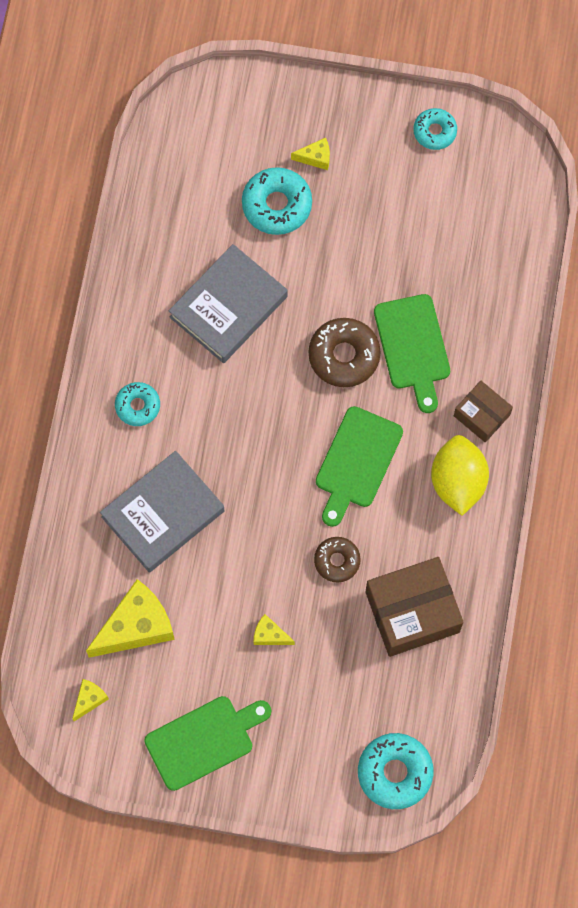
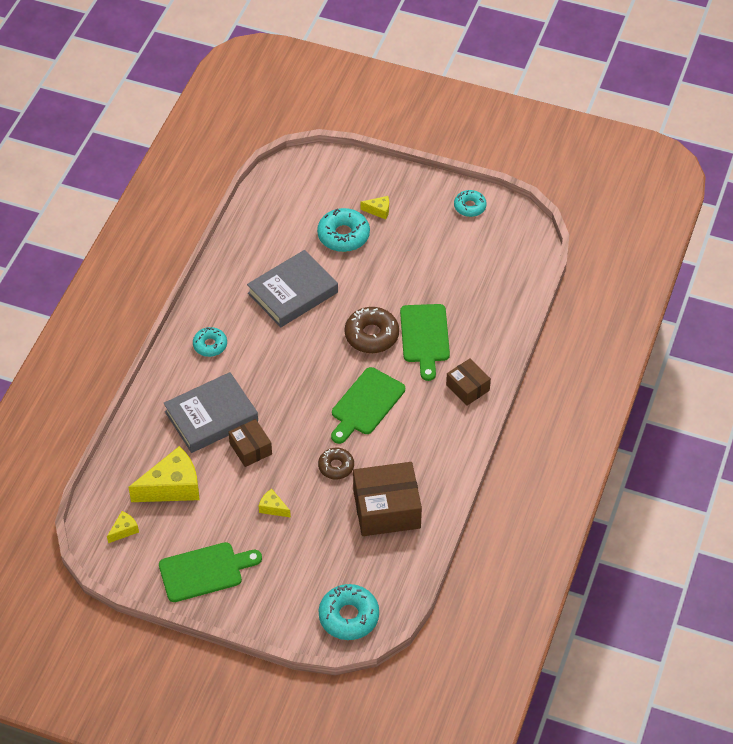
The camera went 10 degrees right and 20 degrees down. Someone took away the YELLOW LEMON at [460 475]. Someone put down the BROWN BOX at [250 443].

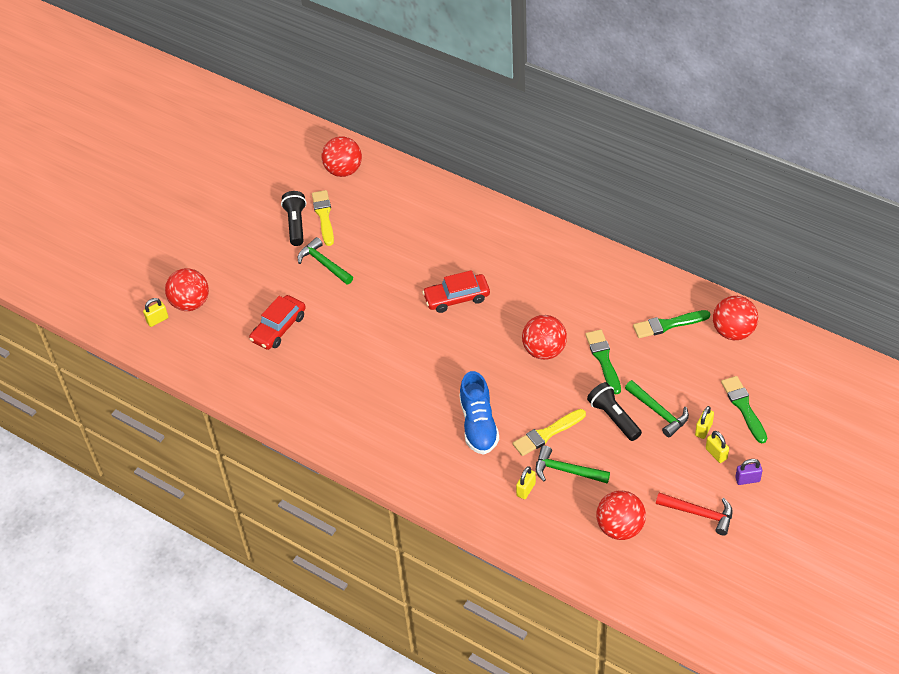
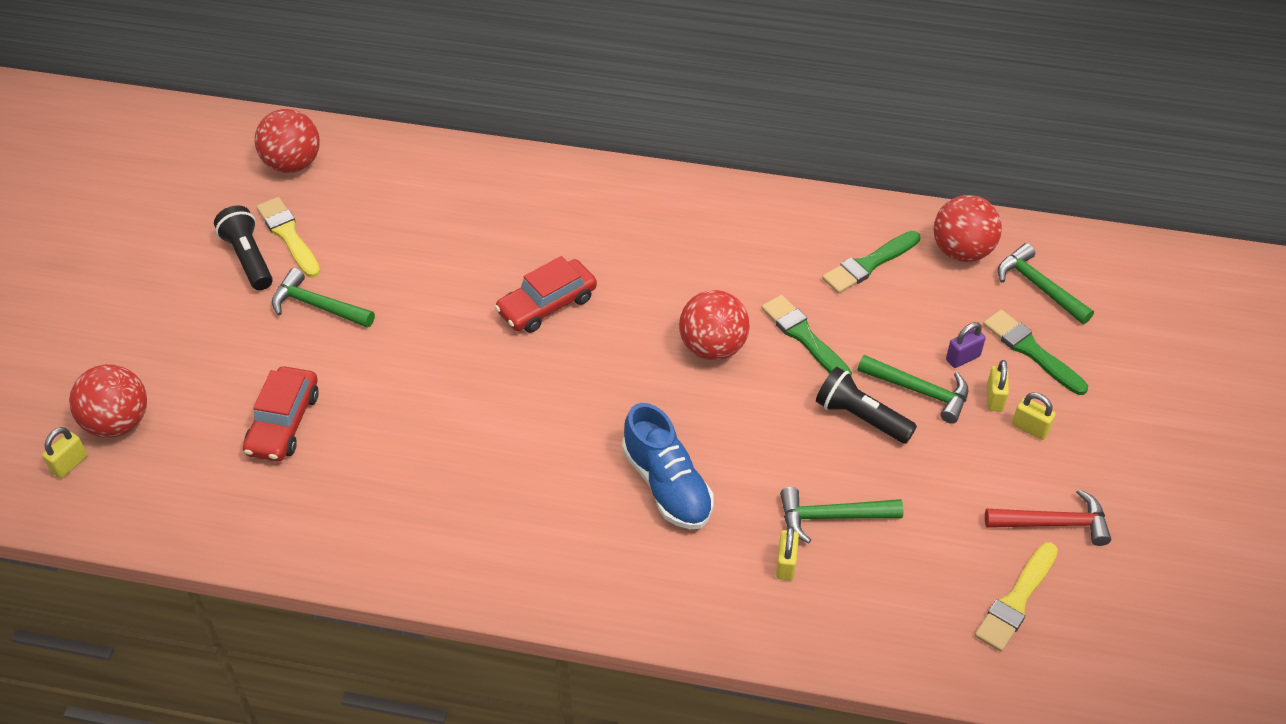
The camera went 25 degrees left and 0 degrees up. Someone carried the YELLOW BRUSH from [549 432] to [1016 597]. Someone took away the RED BALL at [621 515]. Someone carried the PURPLE PADLOCK from [748 472] to [966 345]. Someone put down the GREEN HAMMER at [1046 283].

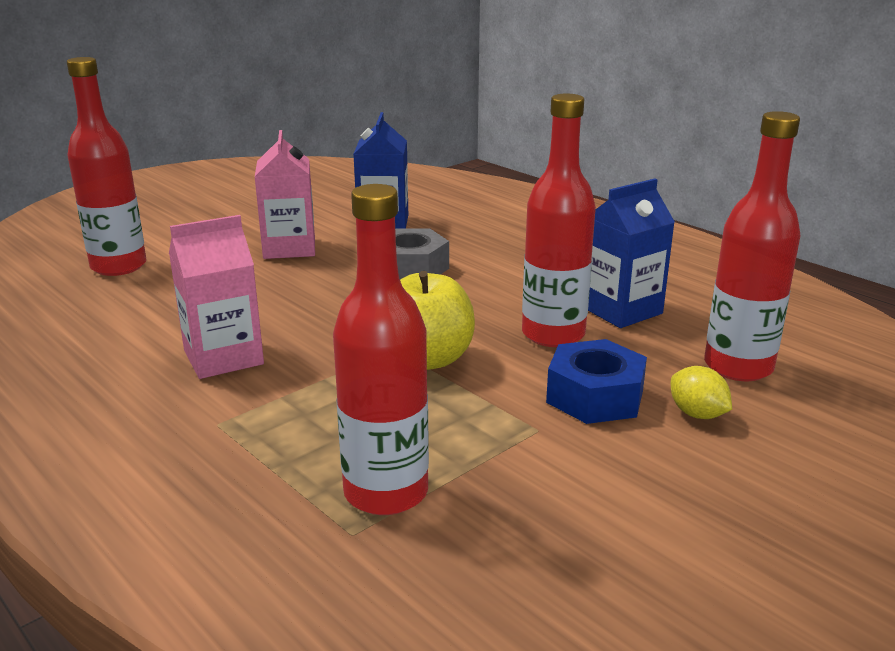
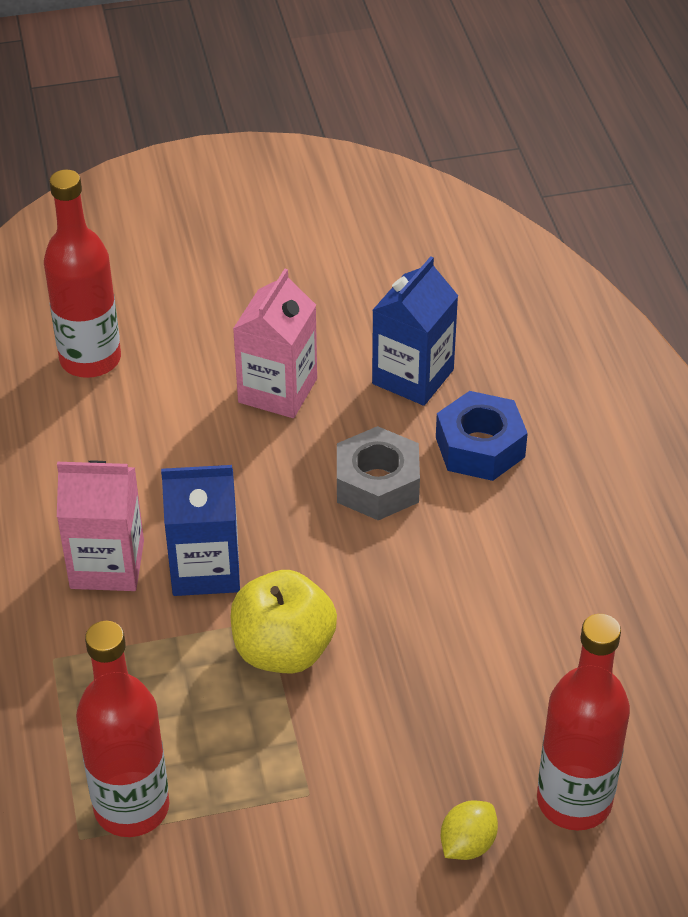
The camera went 30 degrees right and 20 degrees up. Someone took away the RED BOTTLE at [559 220]. Someone carried the BLUE NUT from [596 381] to [482 436]. Someone carried the BLUE CARTON from [631 253] to [200 530]. Someone rotated the YELLOW LEMON at [701 392] by 45 degrees clockwise.

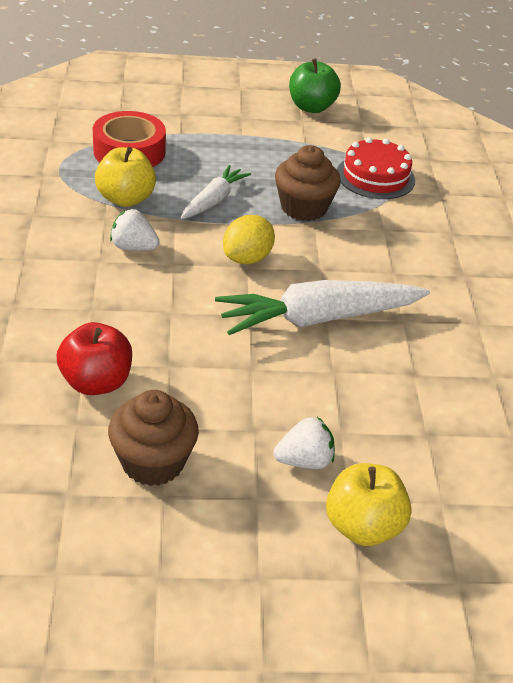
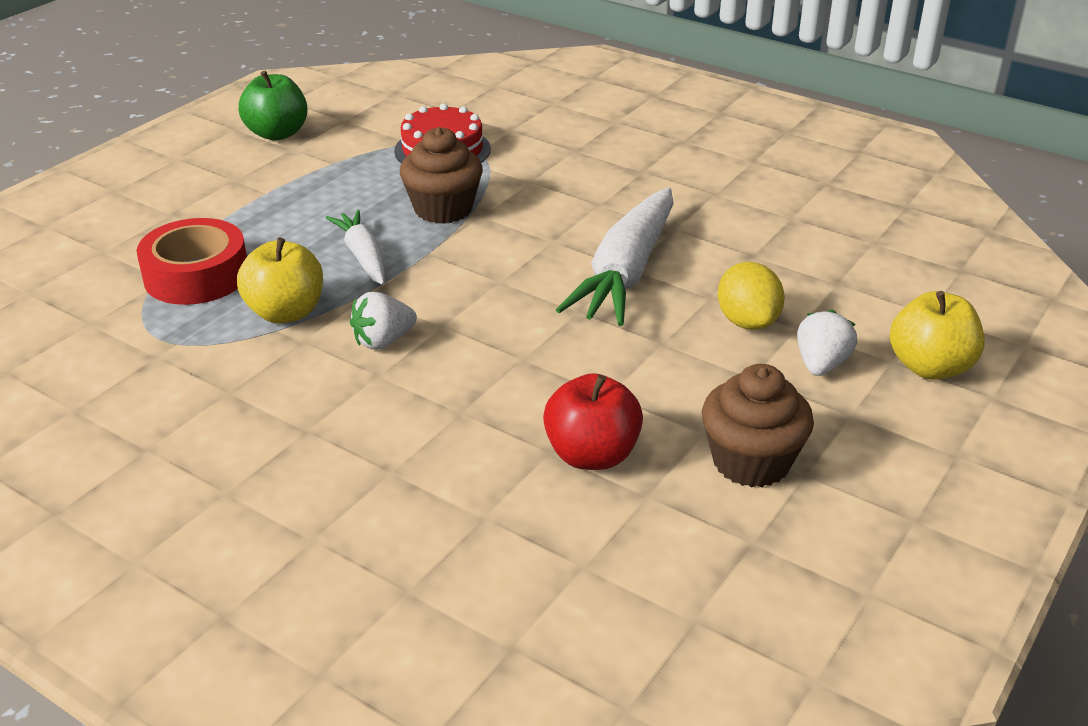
The camera went 50 degrees left and 5 degrees down. Someone carried the YELLOW LEMON from [249 239] to [751 296].

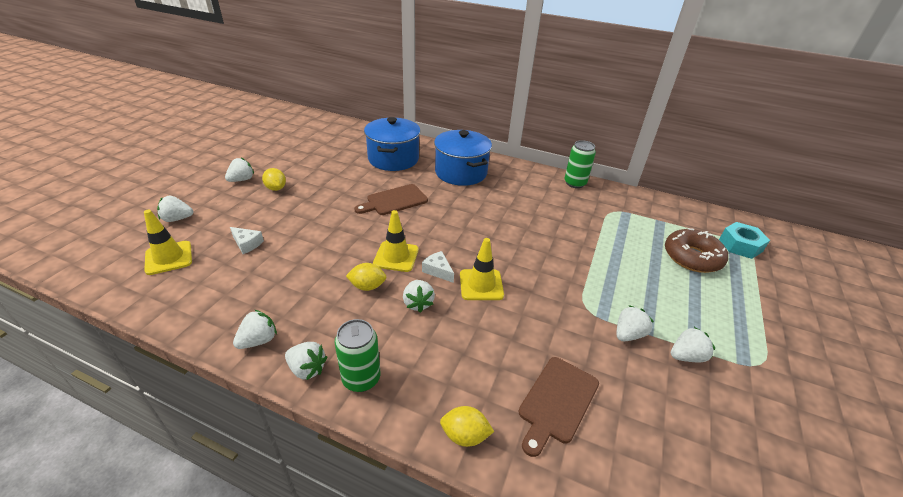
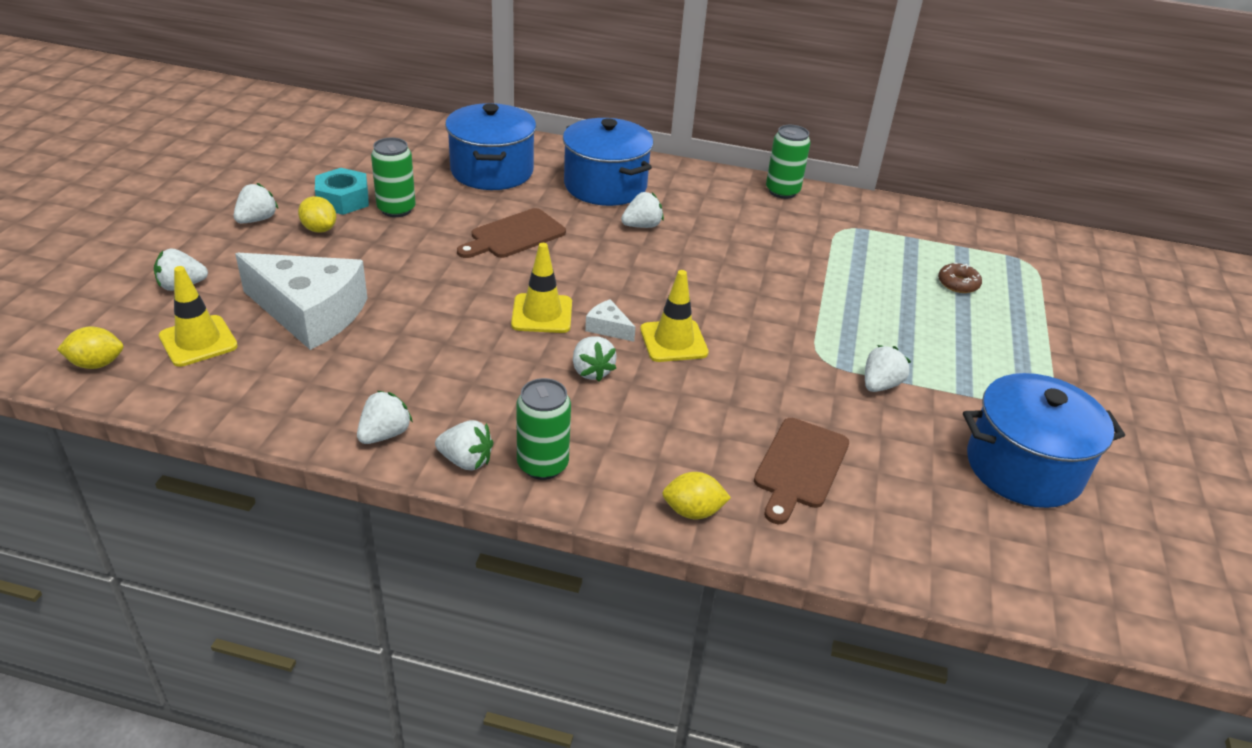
The camera went 10 degrees left and 0 degrees up. Someone scaled the WHITE CHEESE at [247 240] by 2.45. Someone carried the YELLOW LEMON from [366 277] to [90 347]. Someone scaled the BROWN DONUT at [696 250] by 0.52. Someone carried the WHITE STRAWBERRY from [693 344] to [642 210]. Someone carried the TURQUOISE NUT from [744 240] to [342 191]. Someone put down the GREEN CAN at [393 177]. Someone put down the BLUE POT at [1044 440].

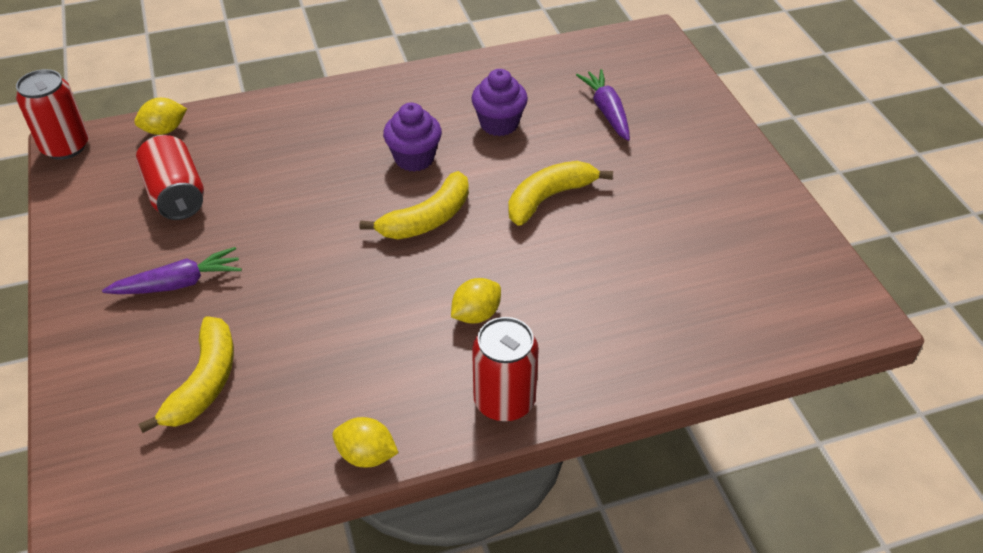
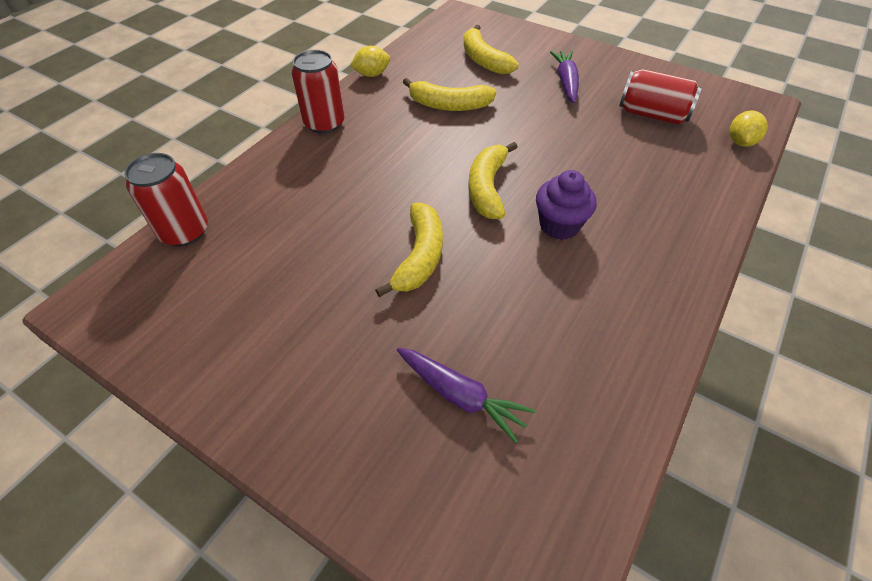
The camera went 140 degrees right and 5 degrees up. Someone carried the RED CAN from [52 114] to [166 200]. Someone rotated the PURPLE CARROT at [172 270] by 150 degrees clockwise. Someone took away the YELLOW LEMON at [476 301]. Someone took away the PURPLE CUPCAKE at [499 102]. Someone put down the YELLOW BANANA at [449 94].

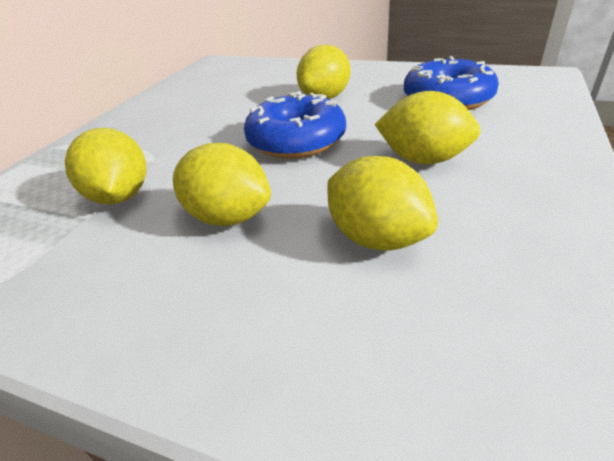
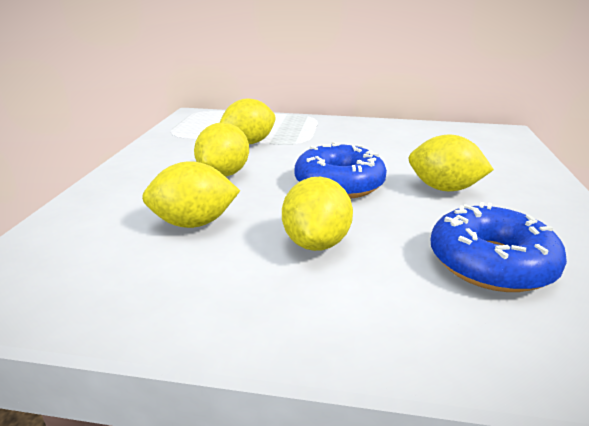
The camera went 75 degrees right and 10 degrees down. Someone rotated the YELLOW LEMON at [383 203] by 45 degrees clockwise.

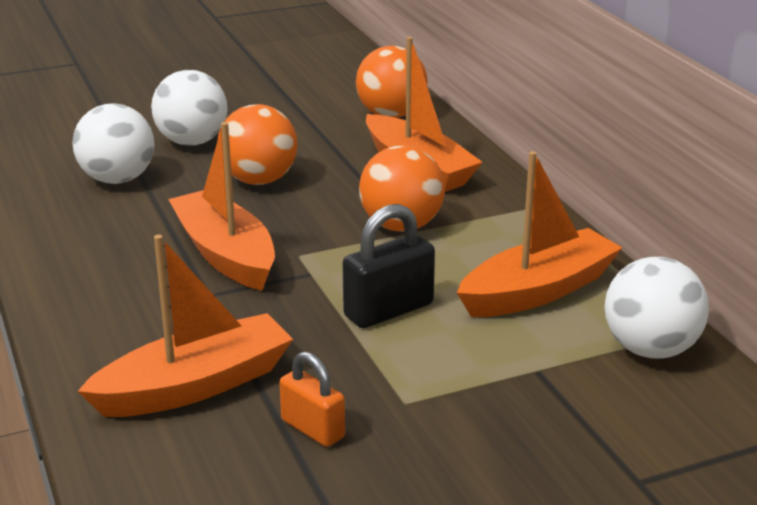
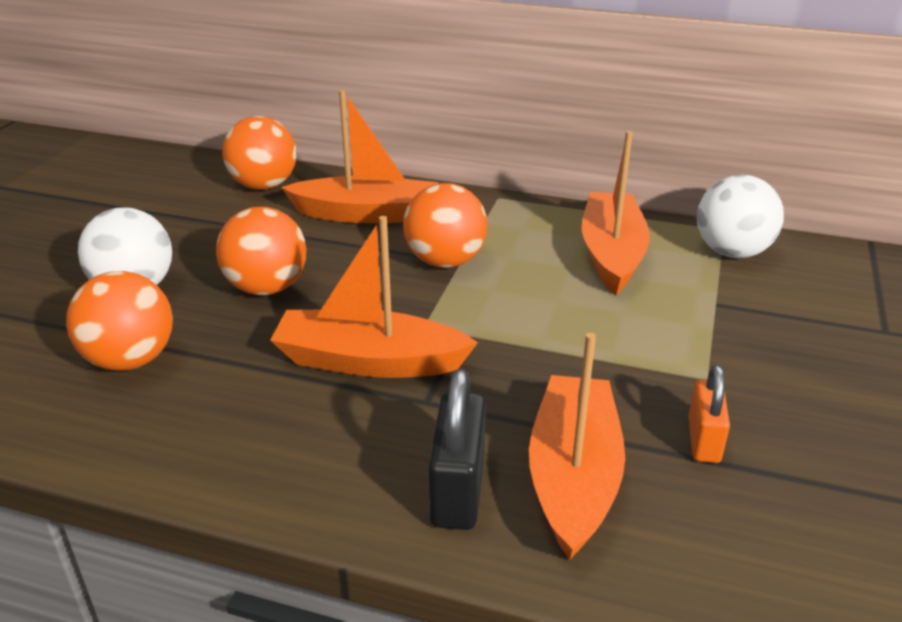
The camera went 50 degrees left and 5 degrees up. Someone repainted the WHITE BALL at [113 143], which became the ORANGE BALL at [119 321]. Someone rotated the ORANGE PADLOCK at [312 399] by 75 degrees counterclockwise. Someone carried the BLACK PADLOCK from [388 266] to [457 449].

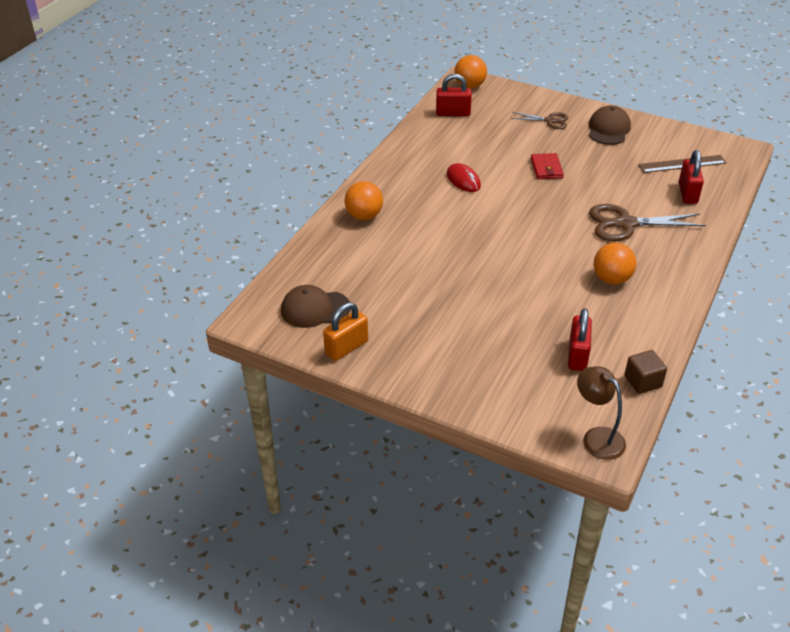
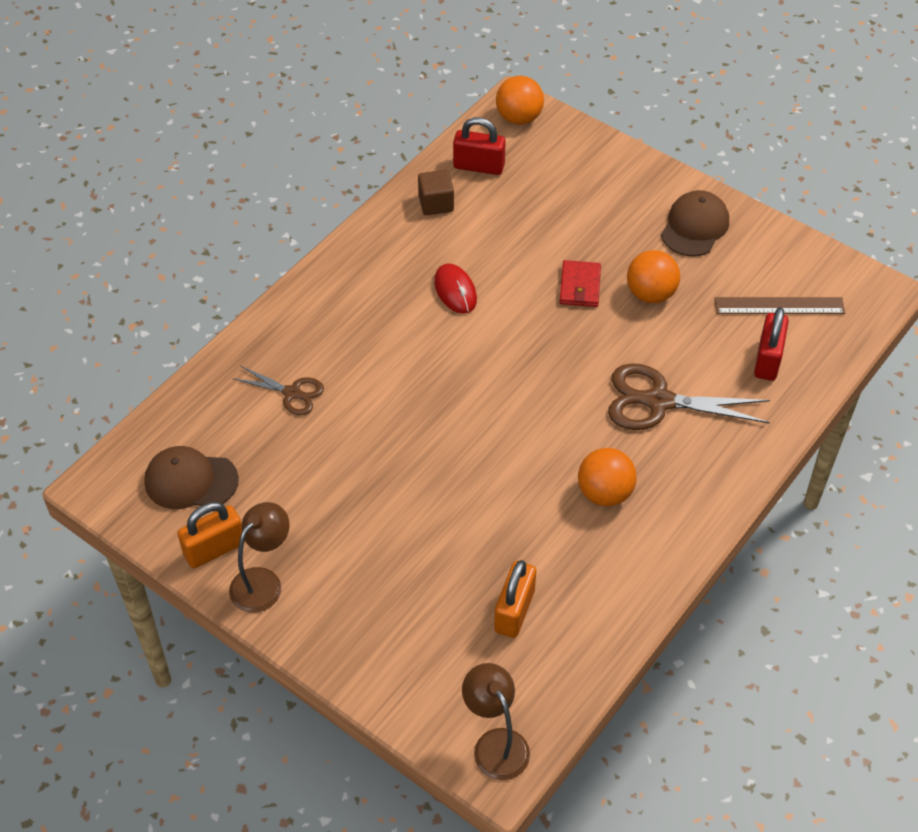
The camera went 10 degrees right and 10 degrees up. Someone carried the ORANGE BALL from [364 200] to [653 276]. Someone carried the BROWN SCISSORS from [539 120] to [278 390]. Someone repainted the RED PADLOCK at [580 339], which became the ORANGE PADLOCK at [515 599]. Someone carried the BROWN CUBE from [645 372] to [436 192]. Someone put down the BROWN LAMP at [259 557].

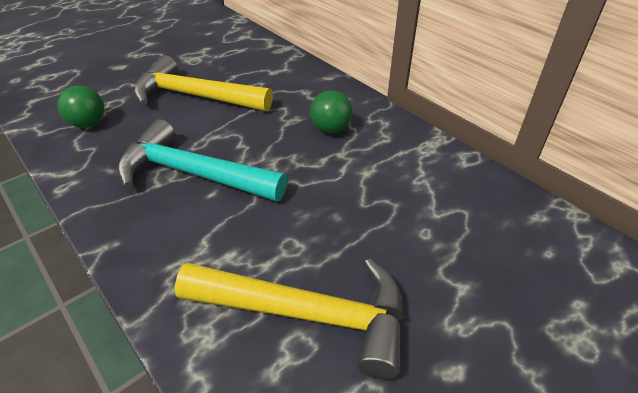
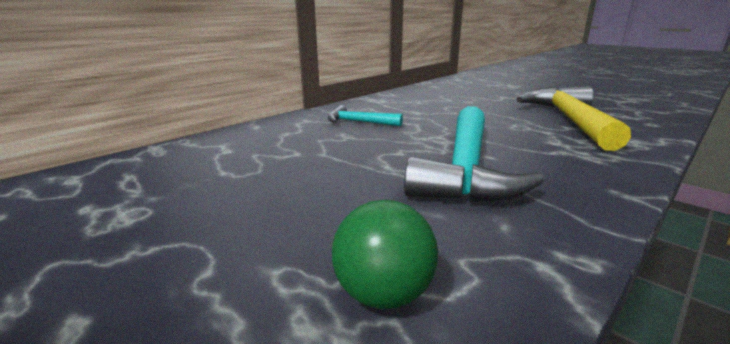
The camera went 95 degrees left and 20 degrees down. Someone took away the YELLOW HAMMER at [203 83]. Someone swapped the GREEN BALL at [331 111] for the TURQUOISE HAMMER at [365 115].

